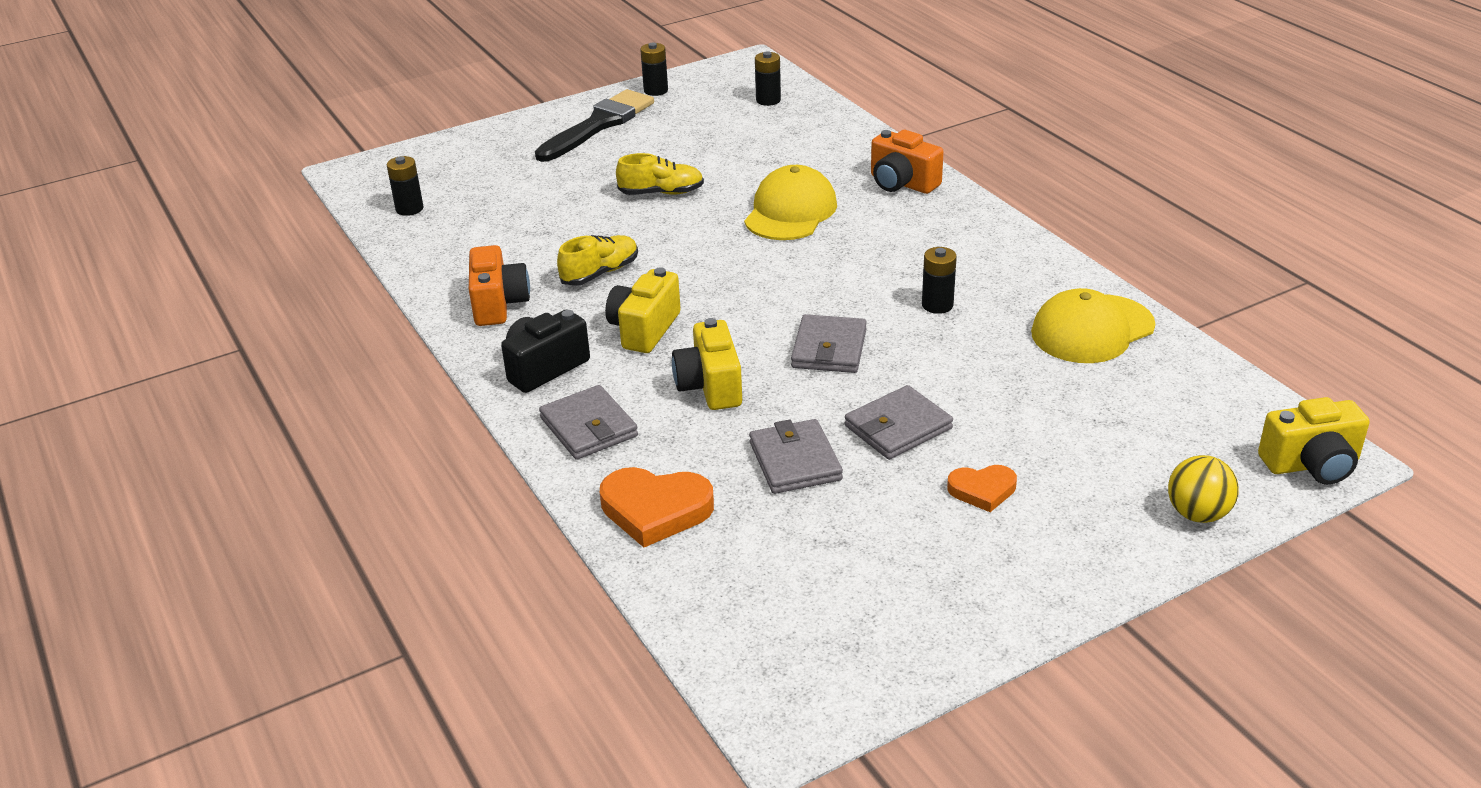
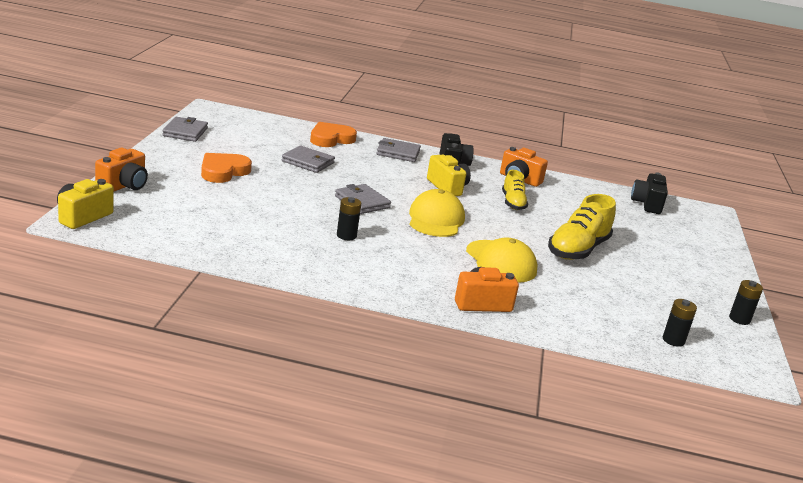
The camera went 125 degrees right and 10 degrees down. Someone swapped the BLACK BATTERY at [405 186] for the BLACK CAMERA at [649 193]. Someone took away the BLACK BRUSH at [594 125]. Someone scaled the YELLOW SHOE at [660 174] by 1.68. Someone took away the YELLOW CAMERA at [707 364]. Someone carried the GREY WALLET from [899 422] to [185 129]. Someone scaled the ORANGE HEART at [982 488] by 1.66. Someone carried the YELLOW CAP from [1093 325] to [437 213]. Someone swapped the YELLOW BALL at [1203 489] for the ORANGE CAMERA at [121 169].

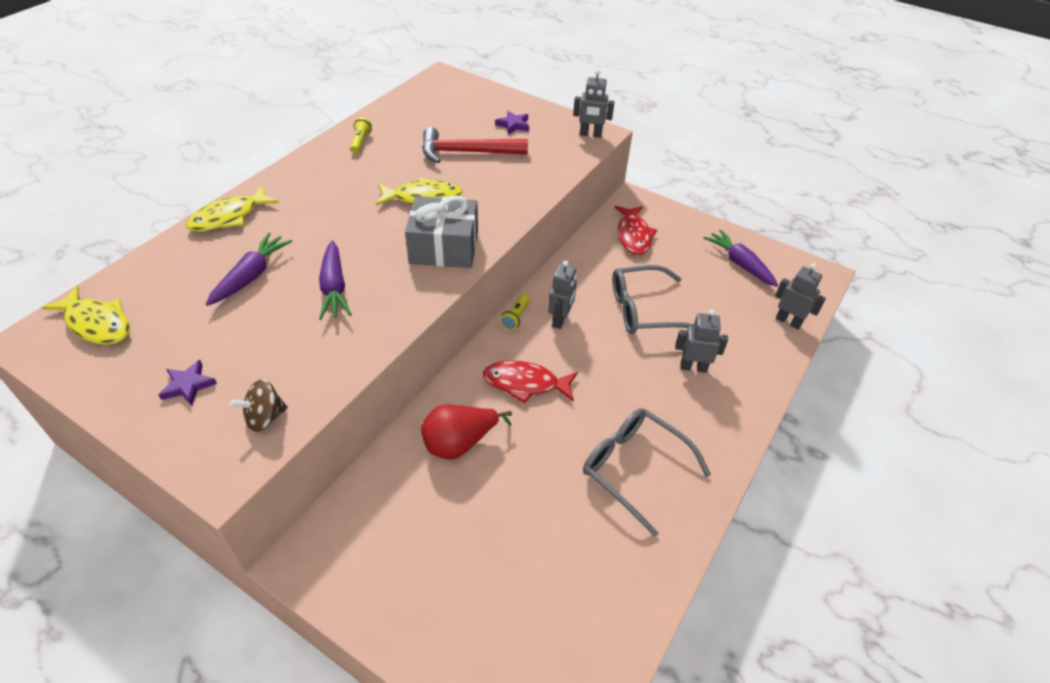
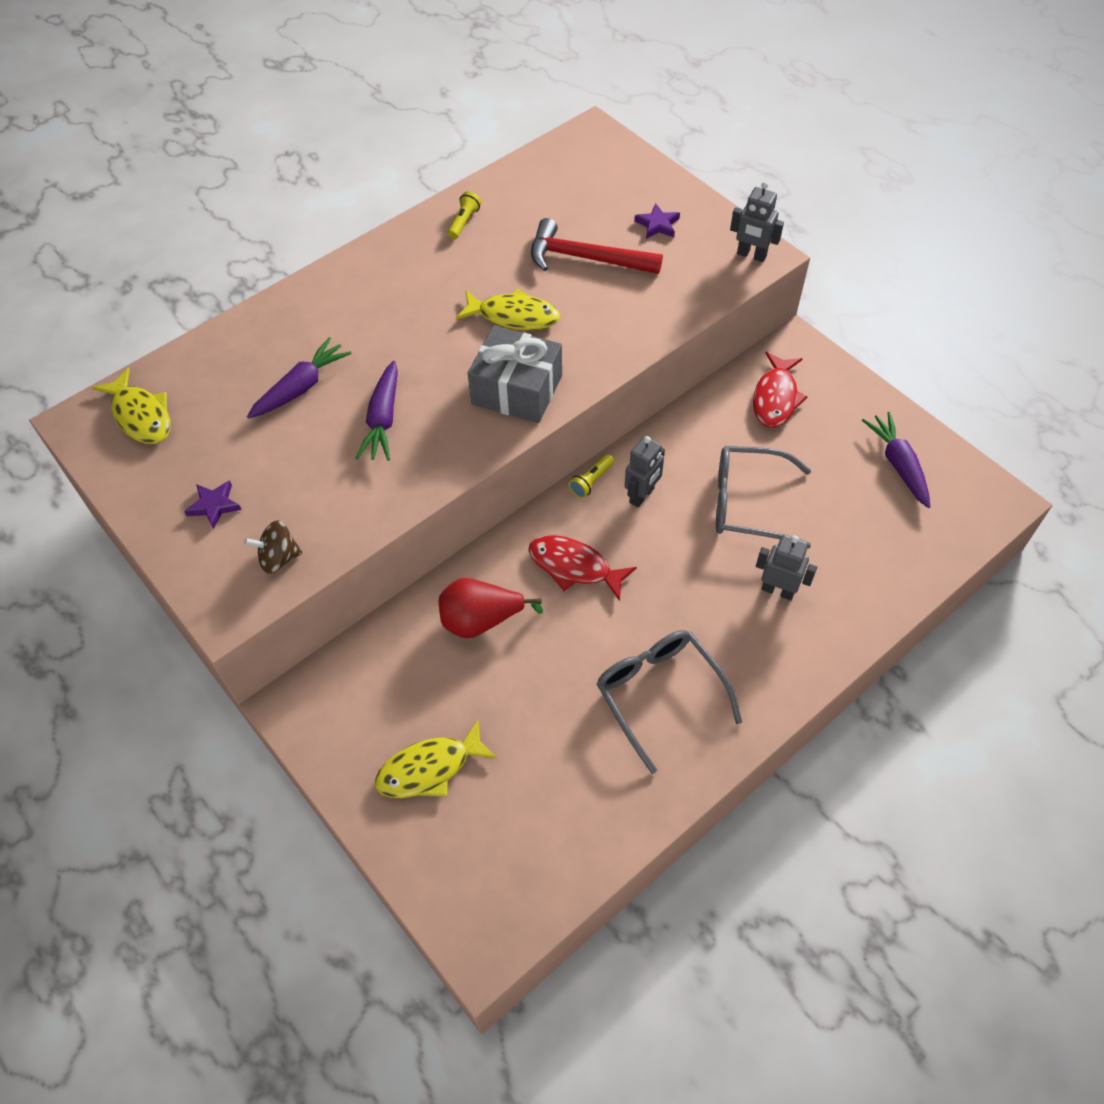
The camera went 20 degrees right and 10 degrees up. Someone carried the YELLOW FISH from [232 209] to [436 759]. Someone took away the GREY ROBOT at [800 297].

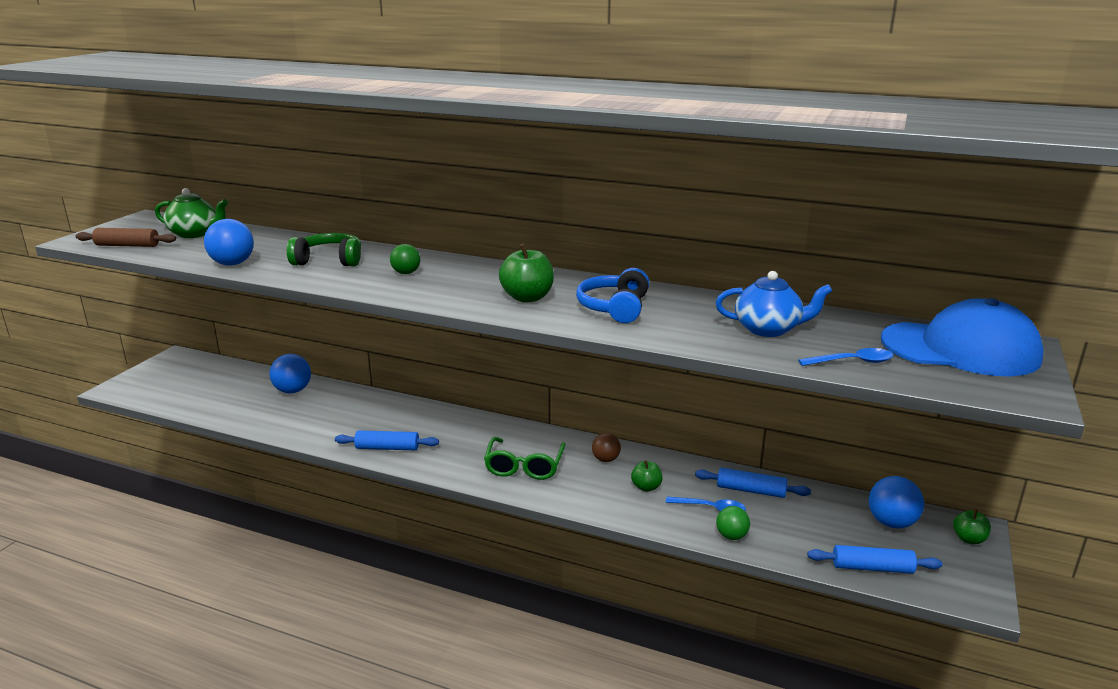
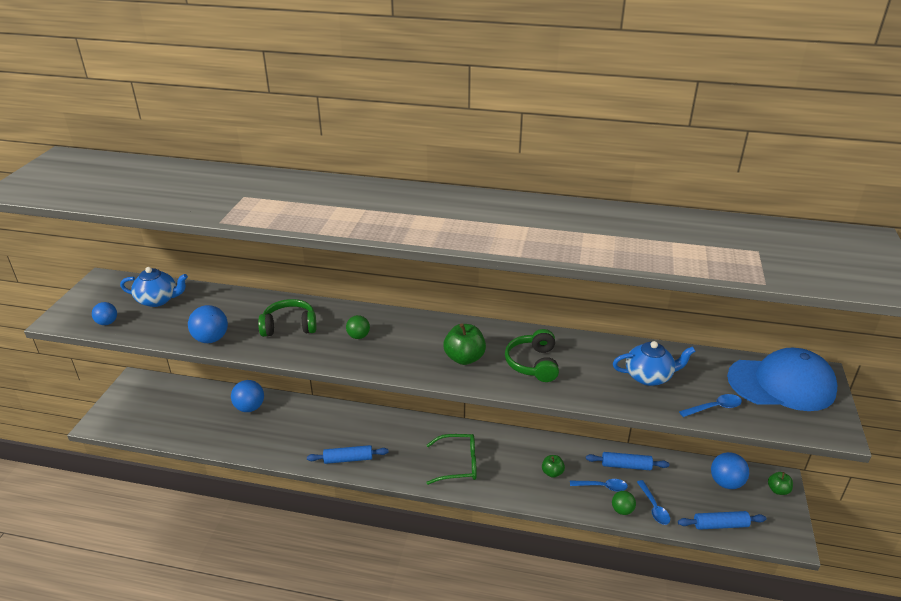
The camera went 10 degrees left and 10 degrees up. Someone swapped the BROWN ROLLING PIN at [125 237] for the BLUE BALL at [104 313]. Someone repainted the GREEN TEAPOT at [191 213], which became the BLUE TEAPOT at [154 287]. Someone rotated the GREEN GLASSES at [525 458] by 90 degrees counterclockwise. Someone repainted the BLUE HEADPHONES at [612 295], which became the GREEN HEADPHONES at [532 355]. Someone took away the BROWN BALL at [606 447]. Someone put down the BLUE SPOON at [653 502].

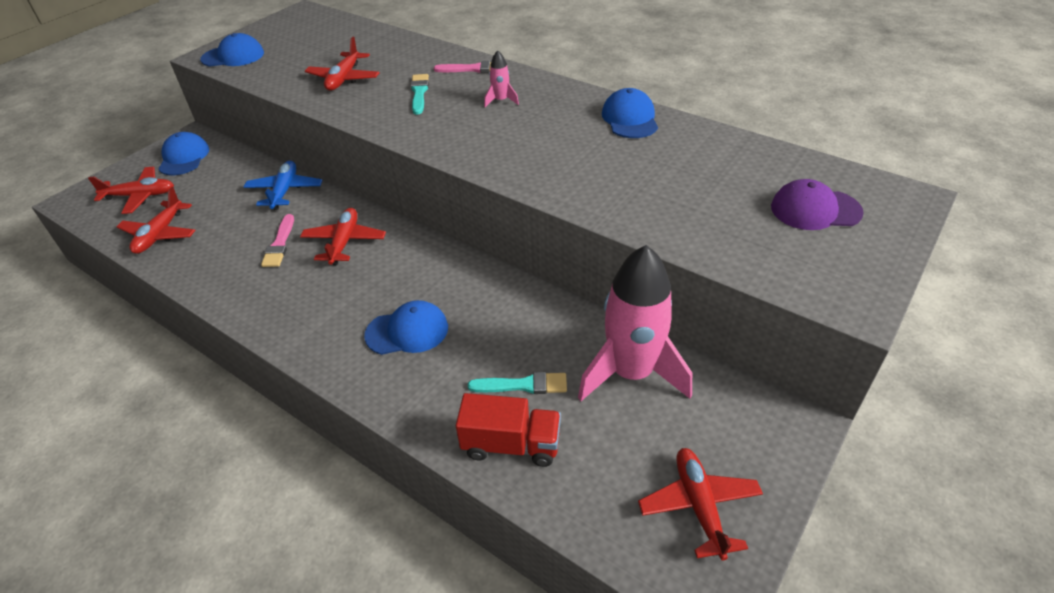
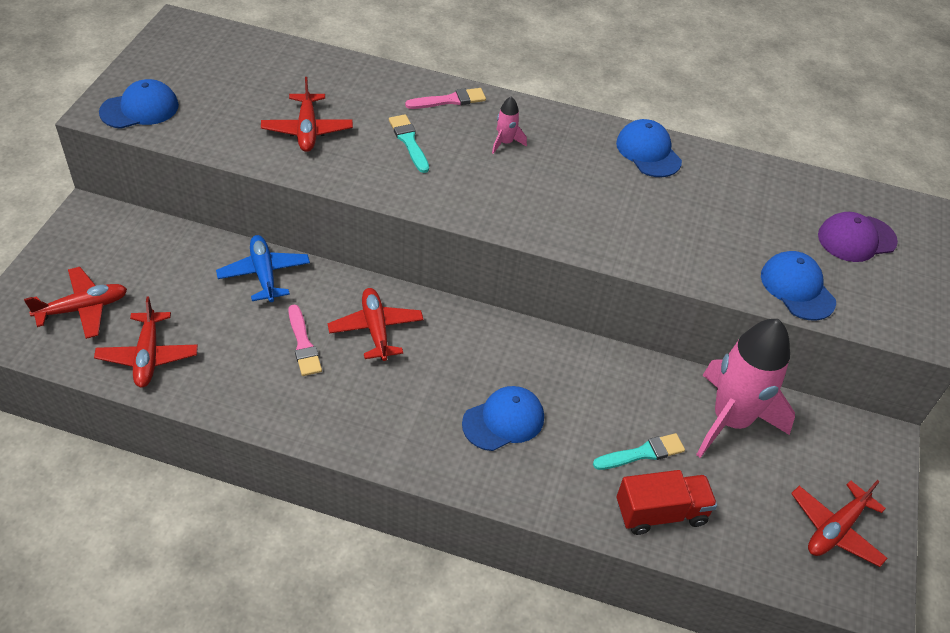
The camera went 25 degrees left and 5 degrees up. Someone carried the BLUE CAP from [184 153] to [798 286]. Someone rotated the RED PLANE at [700 504] by 105 degrees counterclockwise.

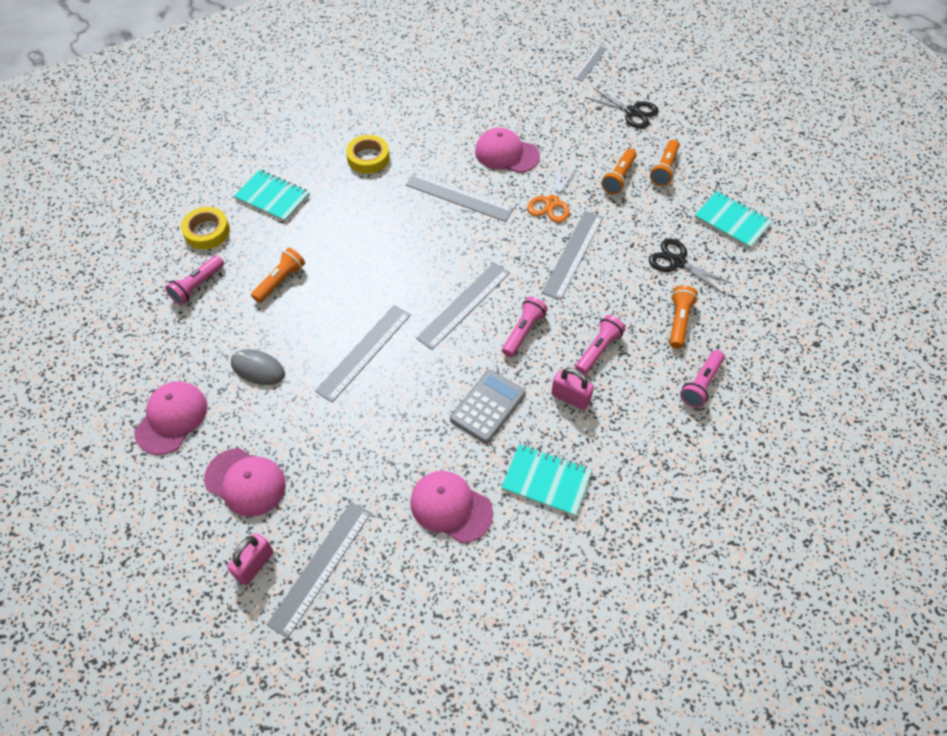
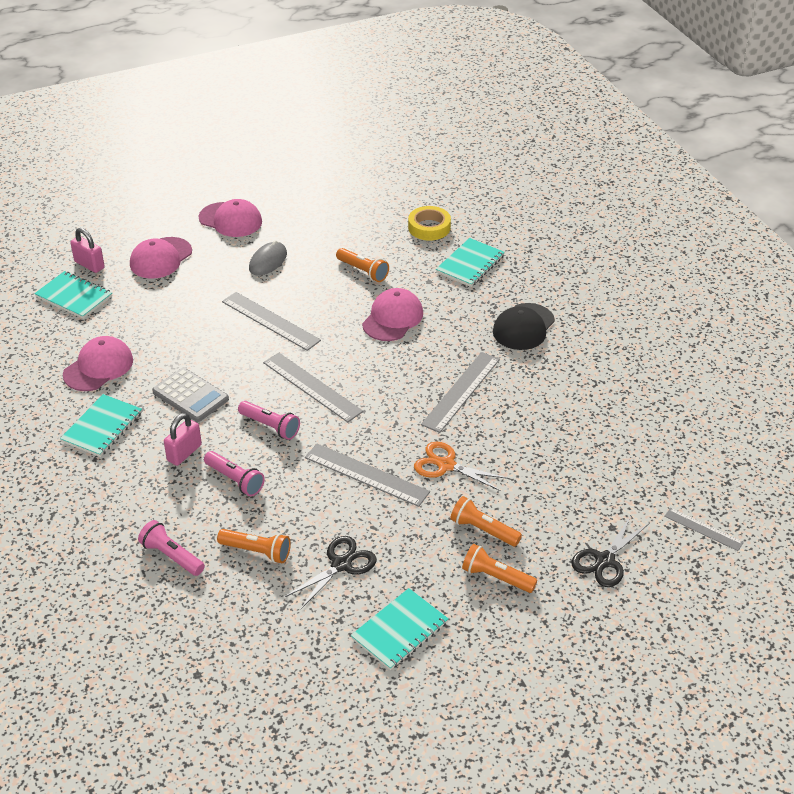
The camera went 95 degrees right and 15 degrees down. Someone took away the PINK FLASHLIGHT at [194 280]. Someone swapped the GREY RULER at [319 570] for the TURQUOISE NOTEBOOK at [73 295]. Someone swapped the YELLOW TAPE at [368 154] for the BLACK CAP at [524 326]. Someone carried the PINK CAP from [507 150] to [392 314].

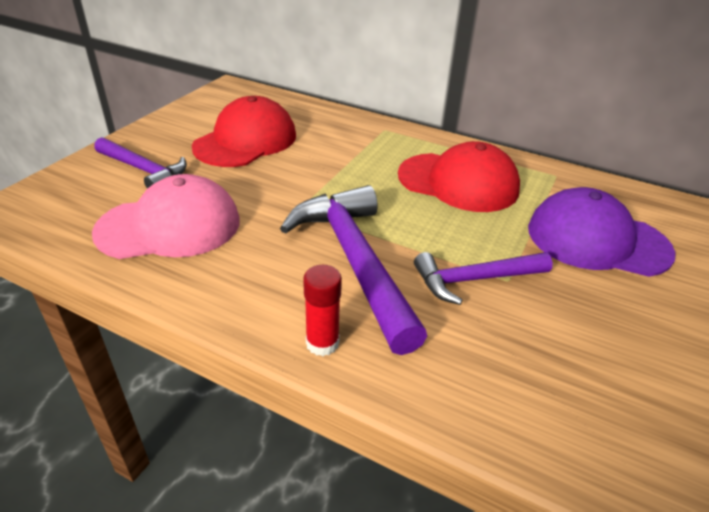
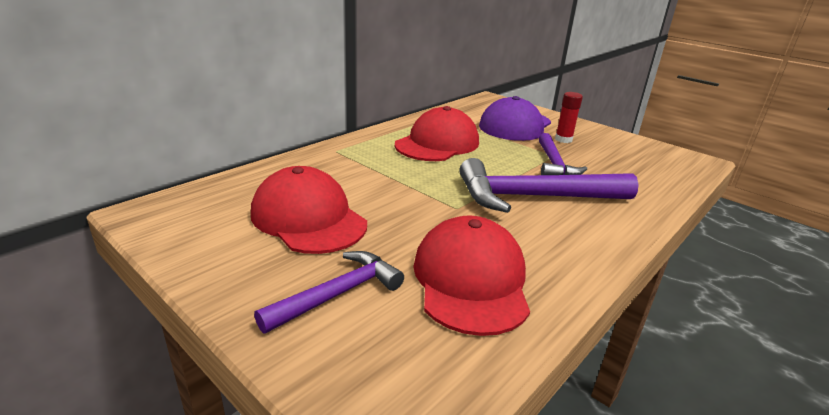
The camera went 75 degrees left and 10 degrees down. Someone repainted the PINK CAP at [166 216], which became the RED CAP at [471 276]. Someone carried the RED GLUE STICK from [322 310] to [569 117].

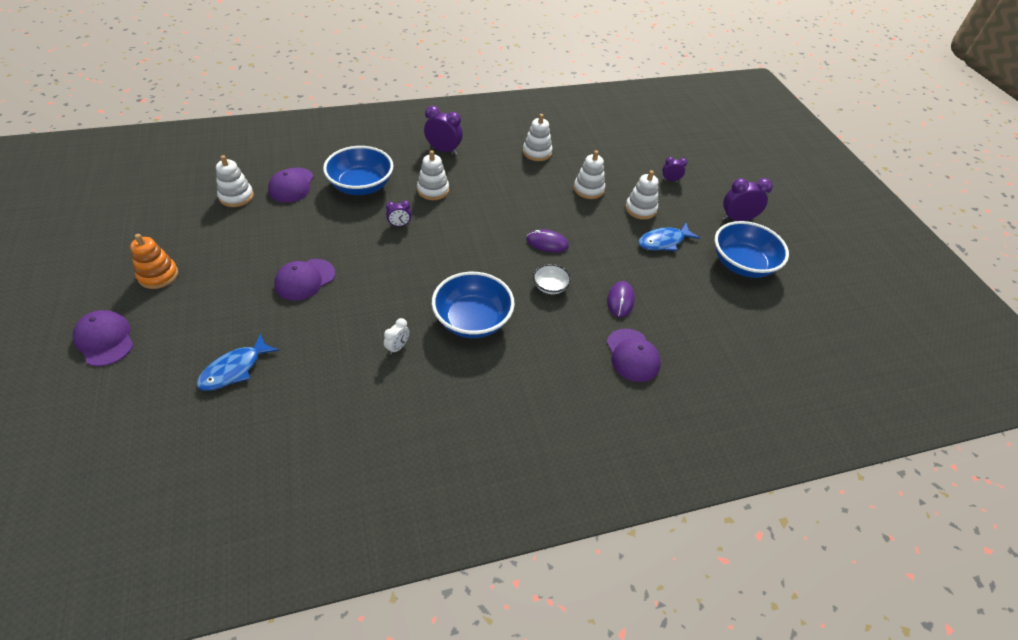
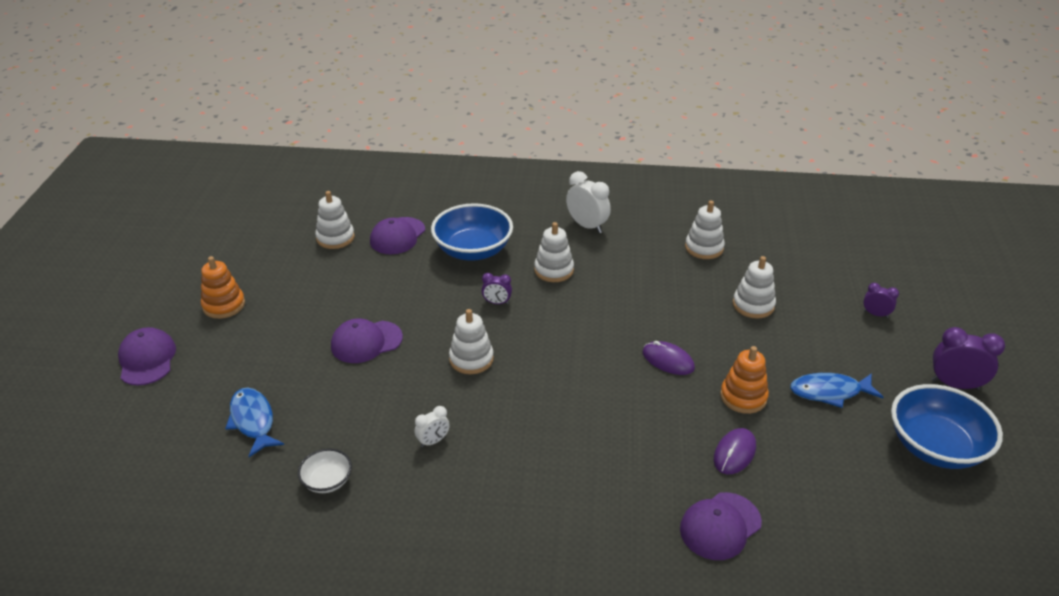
The camera went 25 degrees right and 10 degrees down. Someone rotated the BLUE FISH at [238 362] by 90 degrees clockwise. Someone repainted the PURPLE CLOCK at [443 130], which became the WHITE CLOCK at [588 202]. Someone took away the BLUE BOWL at [473 305]. Someone carried the WHITE BOWL from [552 279] to [325 470]. Someone rotated the PURPLE CAP at [633 355] by 45 degrees clockwise. Someone carried the WHITE STACKING TOY from [642 195] to [471 341]. Someone put down the ORANGE STACKING TOY at [744 380].

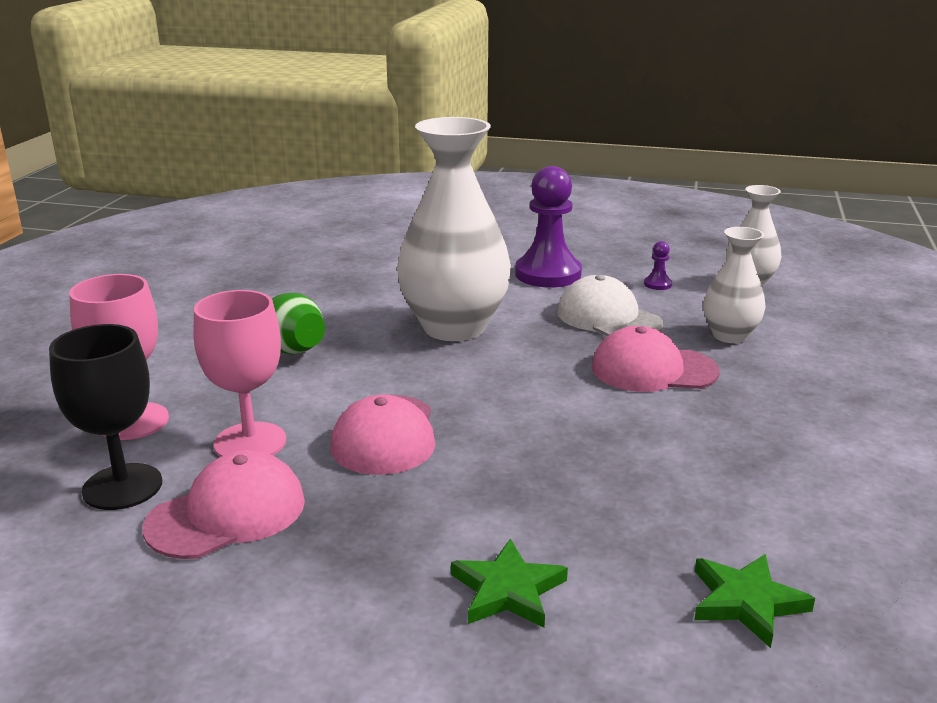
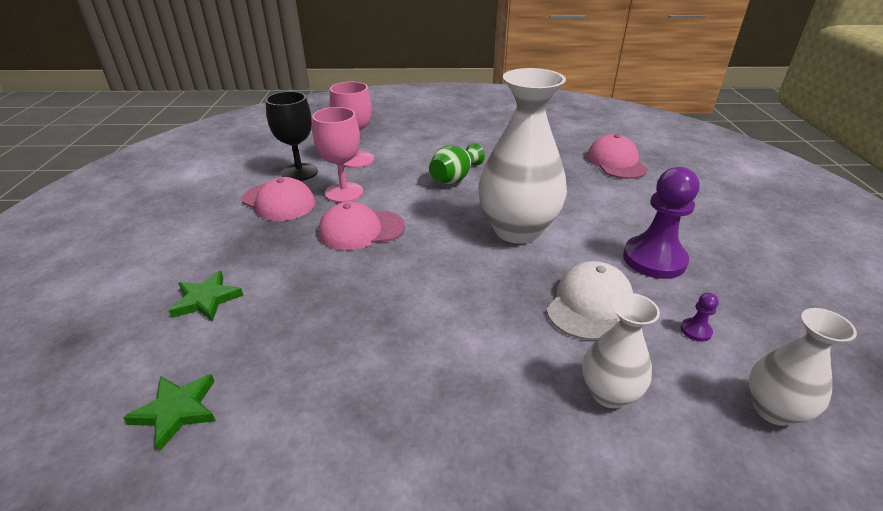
The camera went 75 degrees right and 10 degrees up. Someone carried the PINK CAP from [656 359] to [617 156].

